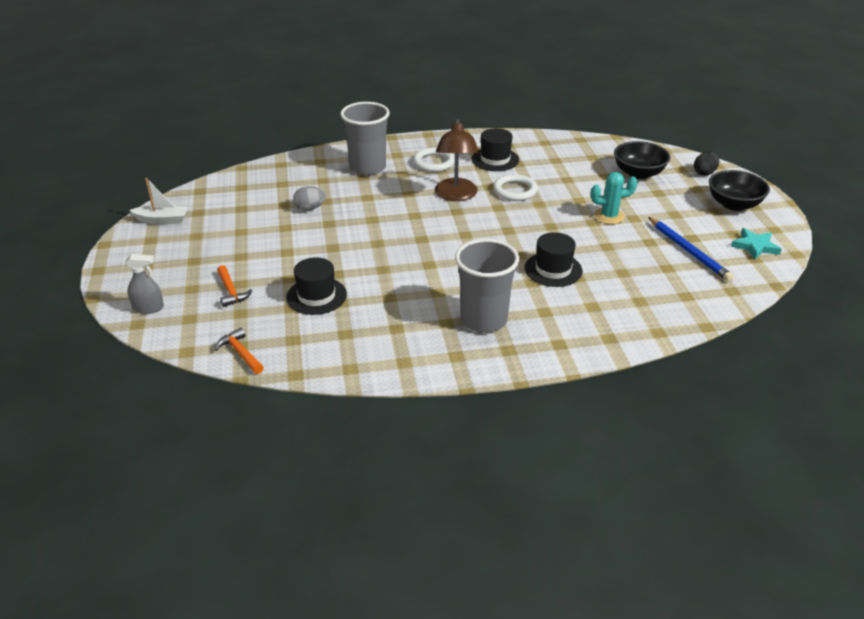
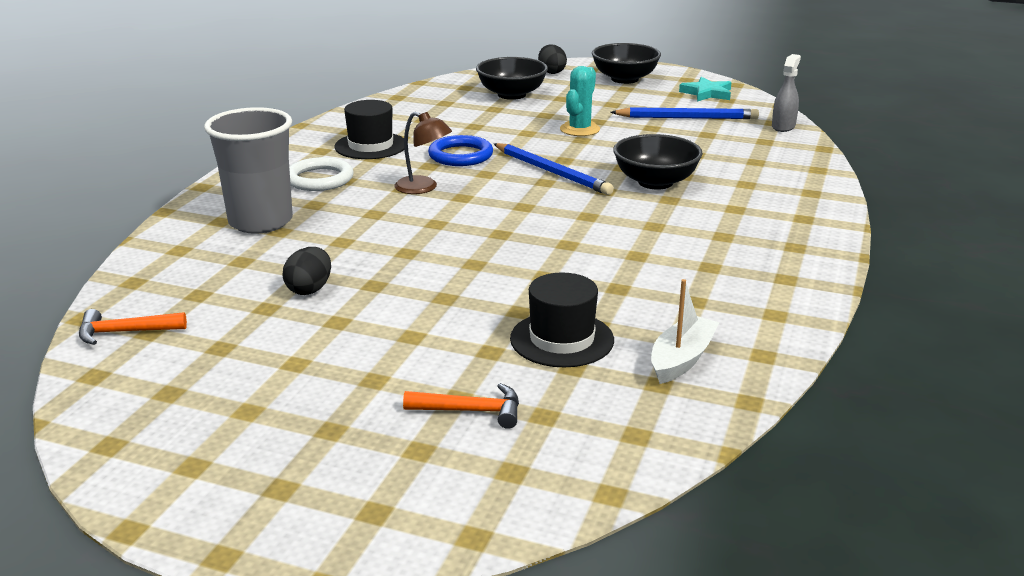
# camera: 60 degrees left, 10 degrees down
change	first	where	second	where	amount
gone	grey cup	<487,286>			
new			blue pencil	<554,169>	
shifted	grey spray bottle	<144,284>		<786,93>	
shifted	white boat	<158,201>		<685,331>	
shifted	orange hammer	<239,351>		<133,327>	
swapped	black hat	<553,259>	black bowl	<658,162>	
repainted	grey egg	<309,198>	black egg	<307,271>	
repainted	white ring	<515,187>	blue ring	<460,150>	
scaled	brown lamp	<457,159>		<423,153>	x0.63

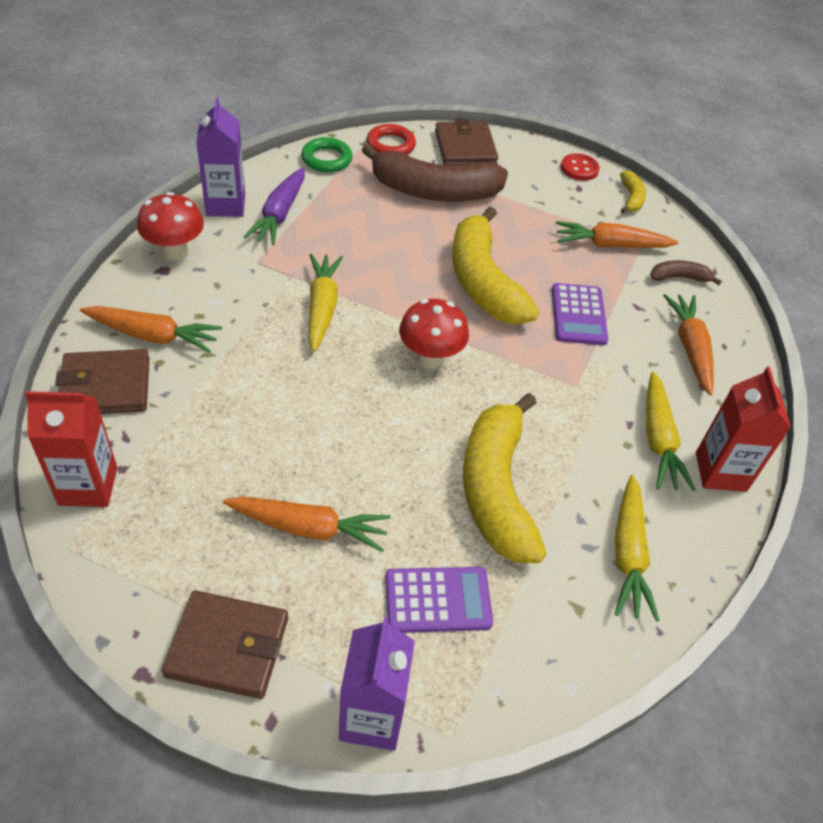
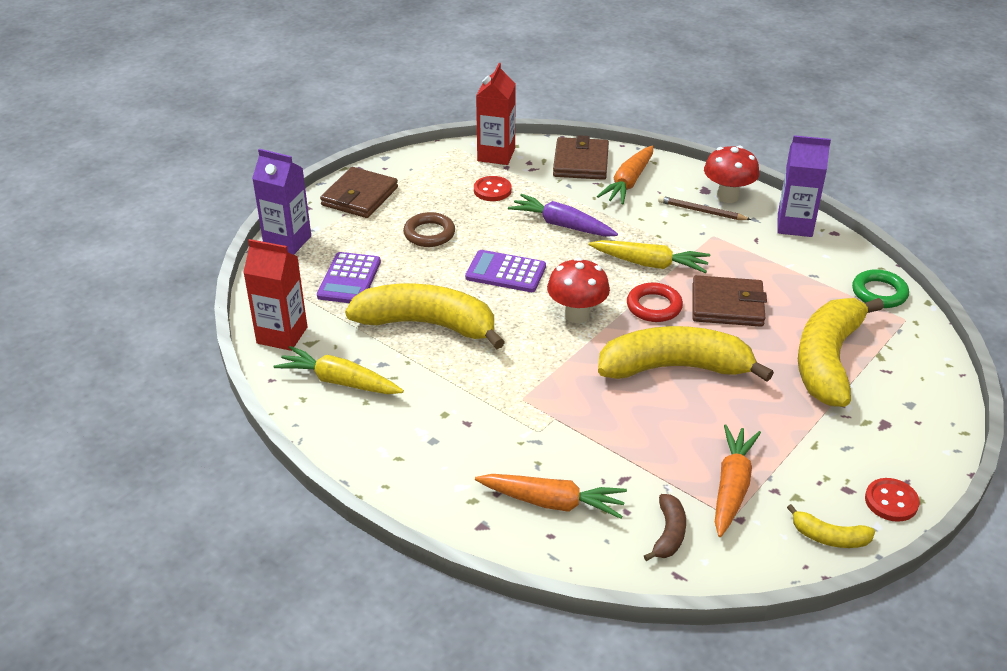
# camera: 110 degrees right, 10 degrees down
change	first	where	second	where	amount
gone	yellow carrot	<671,431>			
new			red button	<493,188>	
new			brown pencil	<704,208>	
shifted	purple carrot	<274,206>		<563,215>	
shifted	red ring	<391,139>		<655,302>	
shifted	brown wallet	<466,142>		<729,301>	
shifted	purple calculator	<580,314>		<505,271>	
shifted	red carton	<743,429>		<275,295>	
swapped	orange carrot	<307,524>	brown ring	<429,229>	
repainted	brown banana	<435,172>	yellow banana	<841,352>	

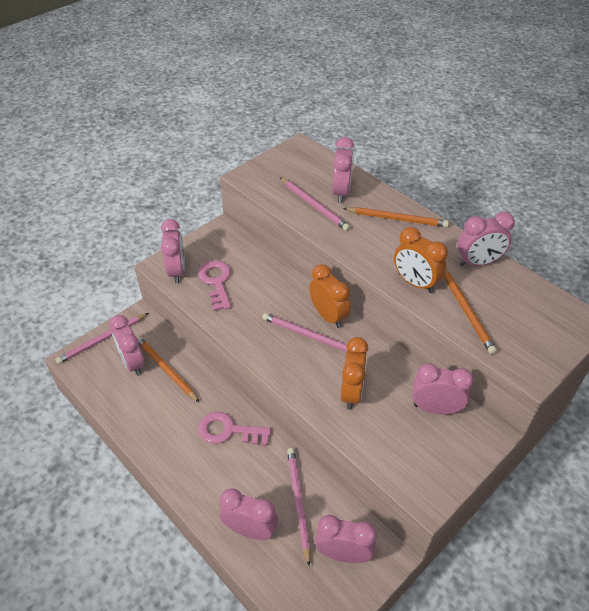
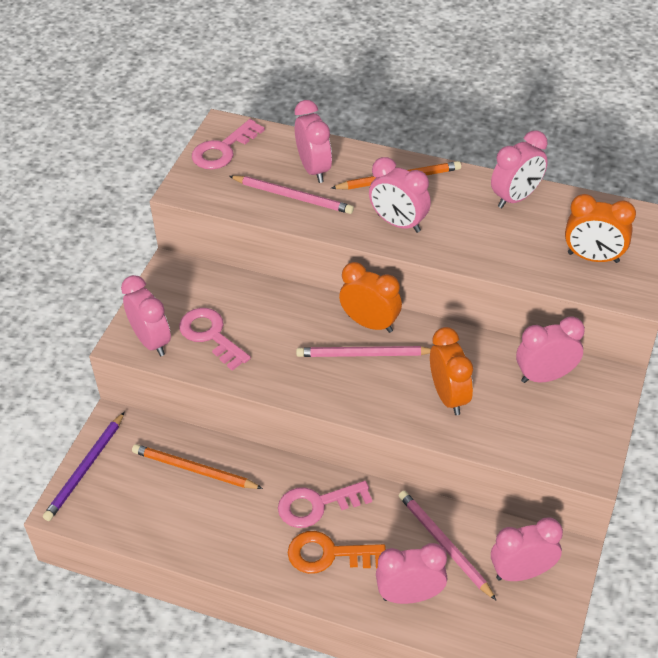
# camera: 25 degrees left, 0 degrees up
change	first	where	second	where	amount
gone	orange pencil	<470,312>			
new			pink key	<228,144>	
new			orange key	<337,552>	
shifted	pink clock	<127,345>		<400,195>	
shifted	orange clock	<421,260>		<600,228>	
repainted	pink pencil	<101,338>	purple pencil	<83,466>	

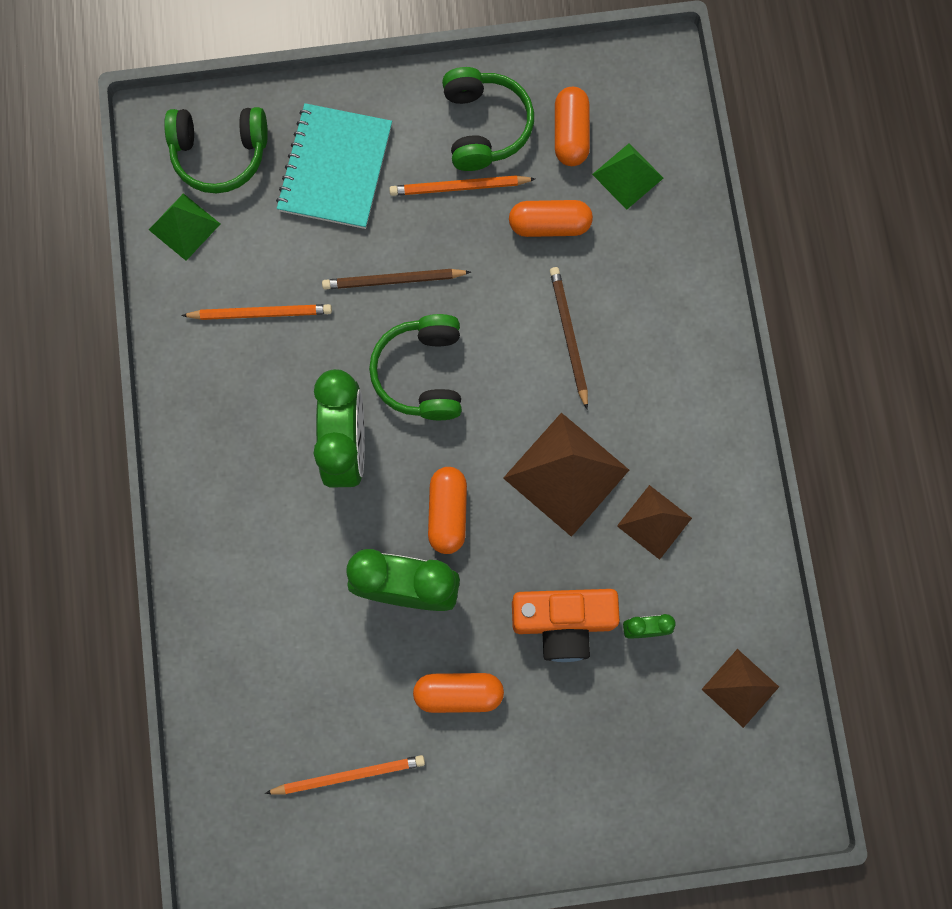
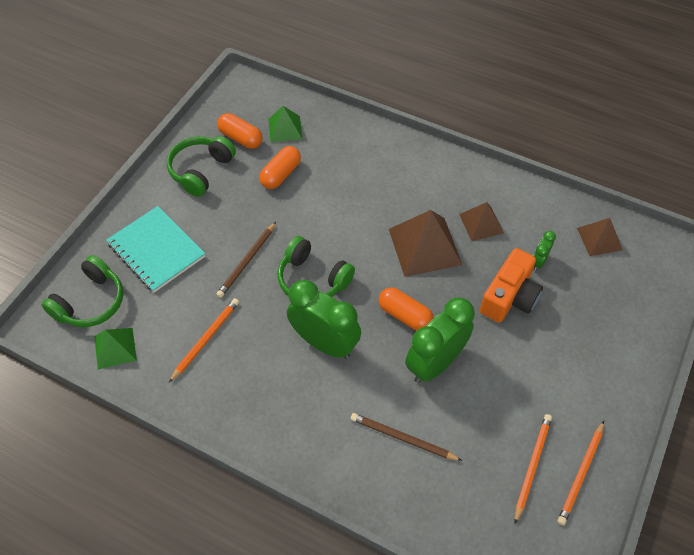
# camera: 55 degrees left, 20 degrees down
change	first	where	second	where	amount
gone	orange capsule	<458,693>			
shifted	orange pencil	<462,185>		<581,473>	
shifted	brown pencil	<569,338>		<406,437>	
rotated	green headphones	<488,119>		<201,166>	90 degrees counterclockwise

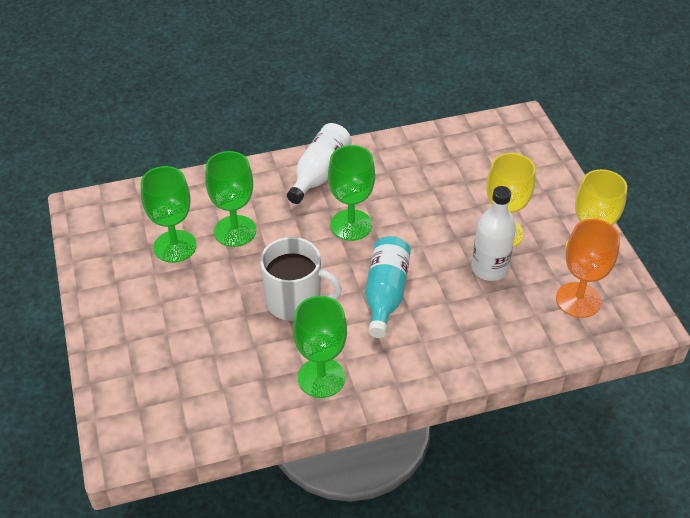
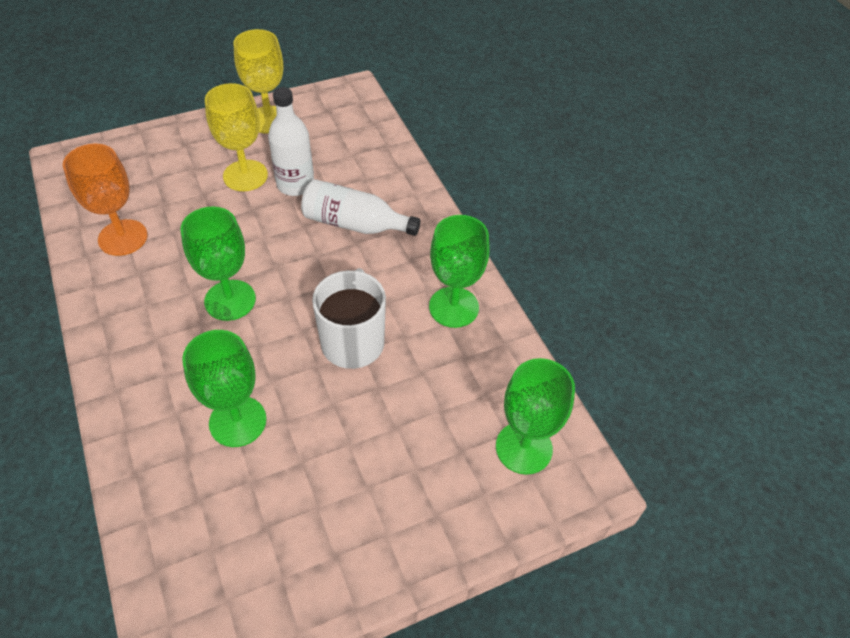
# camera: 100 degrees left, 5 degrees up
change	first	where	second	where	amount
gone	turquoise bottle	<388,287>			
shifted	green goblet	<169,214>		<535,416>	
shifted	white bottle	<319,163>		<361,207>	
shifted	orange goblet	<588,268>		<105,200>	

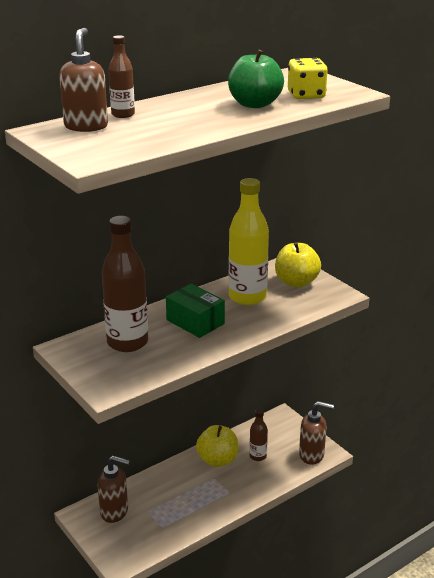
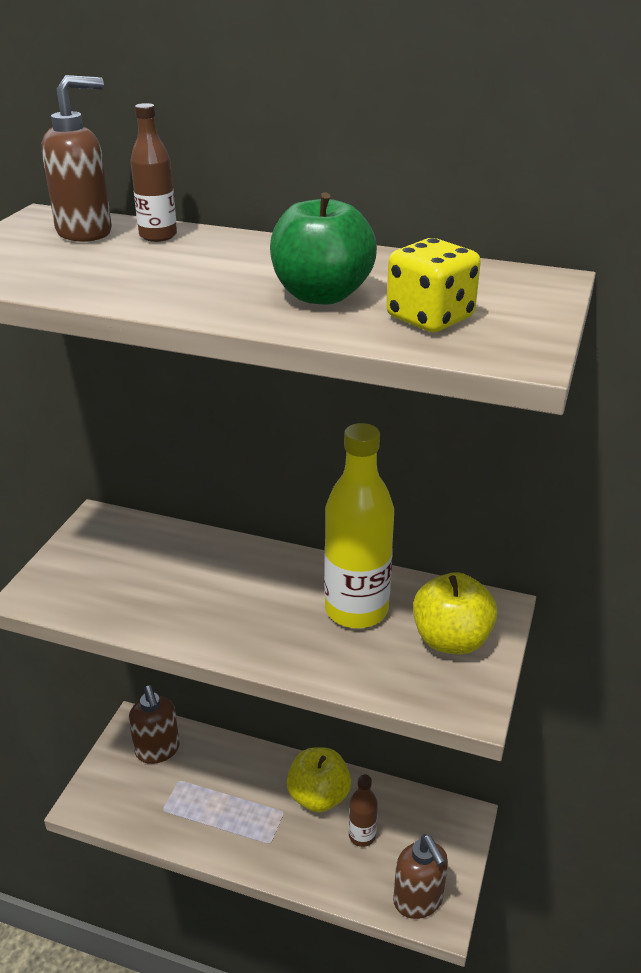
# camera: 55 degrees right, 5 degrees up
change	first	where	second	where	amount
gone	brown bottle	<125,284>			
gone	green box	<195,311>			

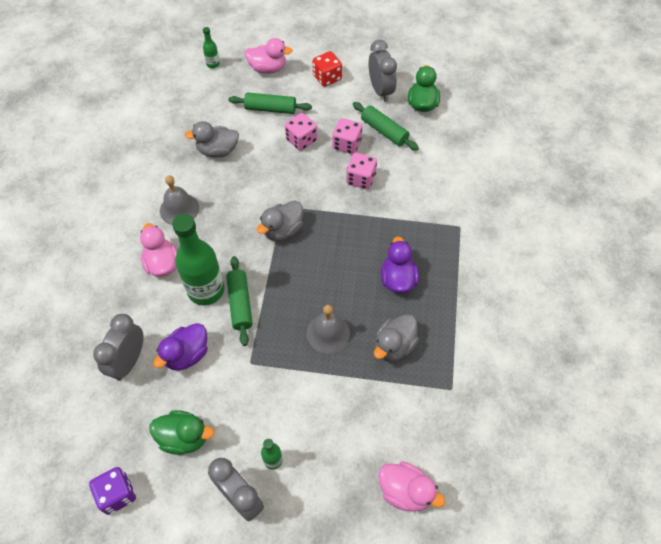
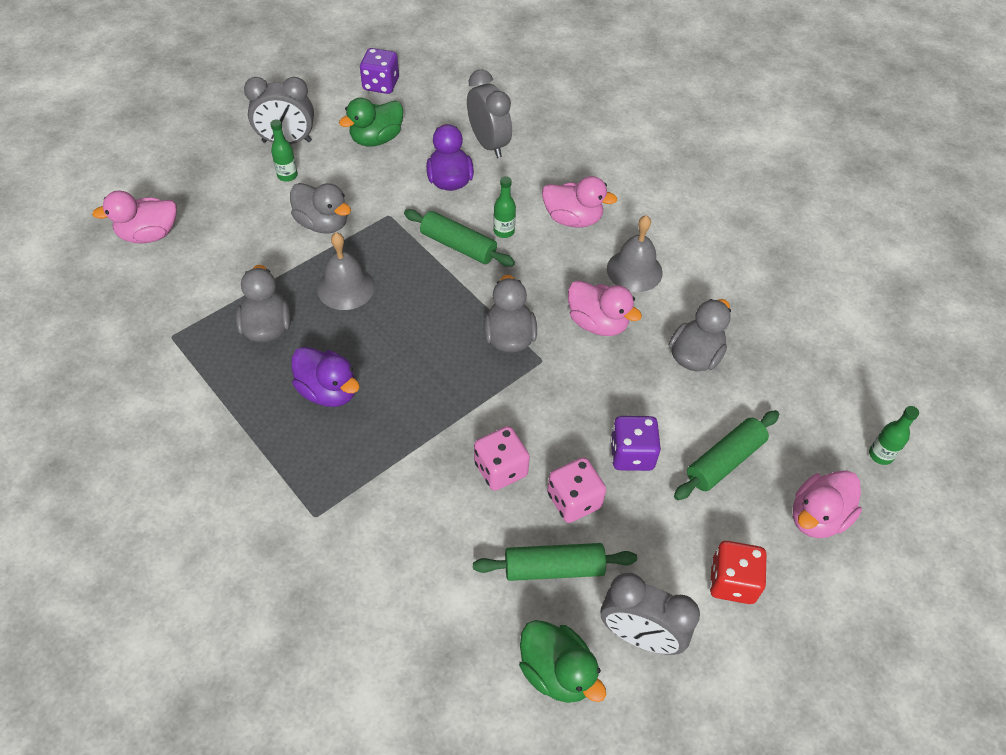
# camera: 130 degrees right, 5 degrees down
change	first	where	second	where	amount
new			grey duck	<320,208>	
new			pink duck	<605,308>	
repainted	pink dice	<301,132>	purple dice	<635,443>	
scaled	green bottle	<198,259>		<504,207>	x0.44

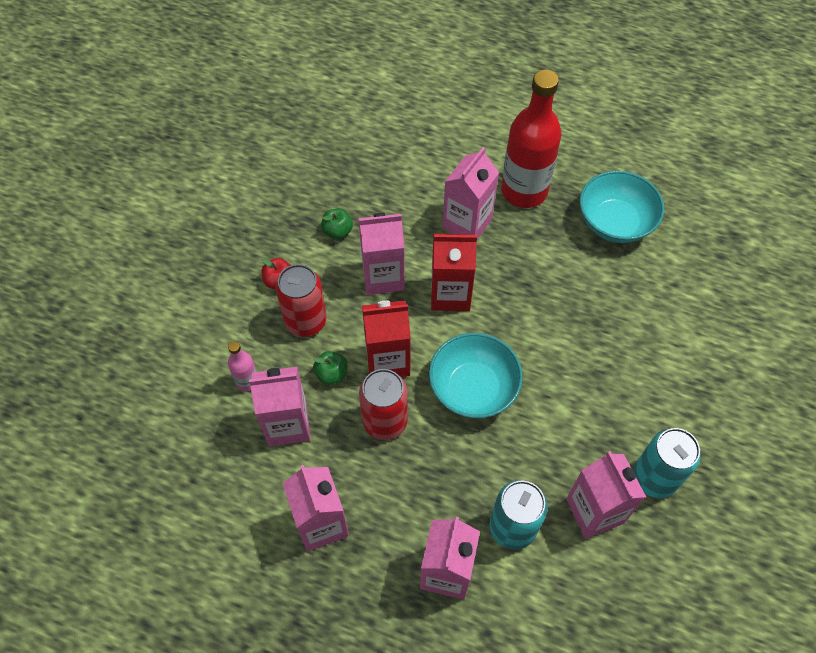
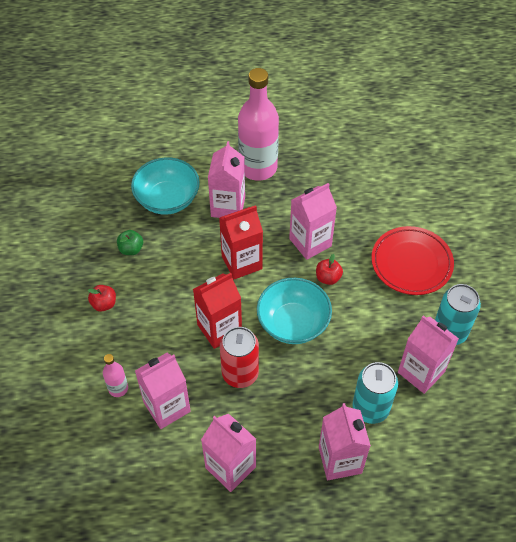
# camera: 25 degrees left, 5 degrees down
change	first	where	second	where	amount
gone	red can	<301,300>			
gone	green apple	<330,368>			
new			red apple	<329,269>	
new			red plate	<413,260>	
shifted	pink carton	<382,254>		<313,221>	
shifted	turquoise bowl	<622,207>		<165,186>	
repainted	red bottle	<531,139>	pink bottle	<258,124>	

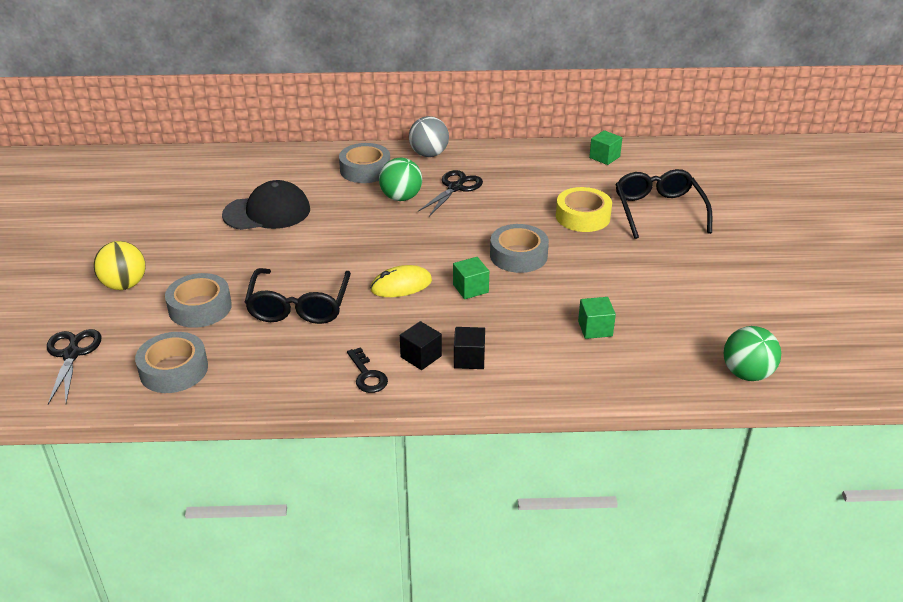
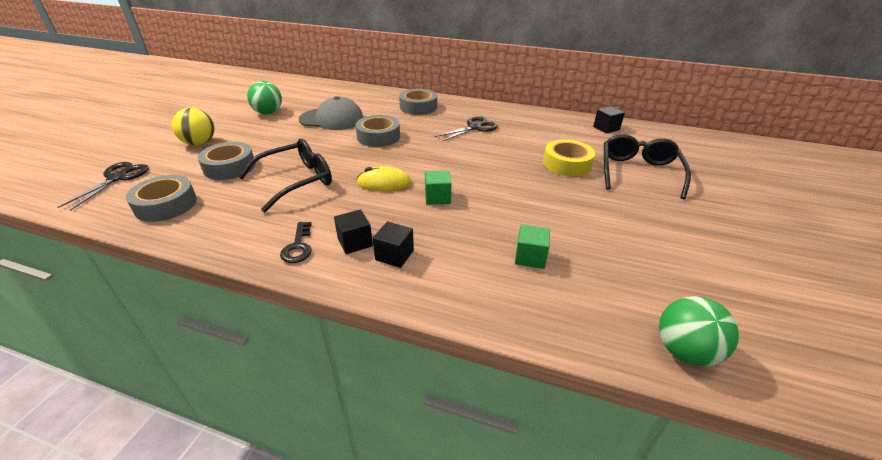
# camera: 20 degrees right, 0 degrees up
change	first	where	second	where	amount
gone	grey ball	<429,136>			
shifted	green ball	<400,179>		<264,97>	
shifted	grey tape	<519,248>		<377,131>	
repainted	black cap	<266,205>	grey cap	<331,113>	
repainted	green cube	<605,147>	black cube	<609,120>	
rotated	black glasses	<298,296>		<285,175>	150 degrees counterclockwise

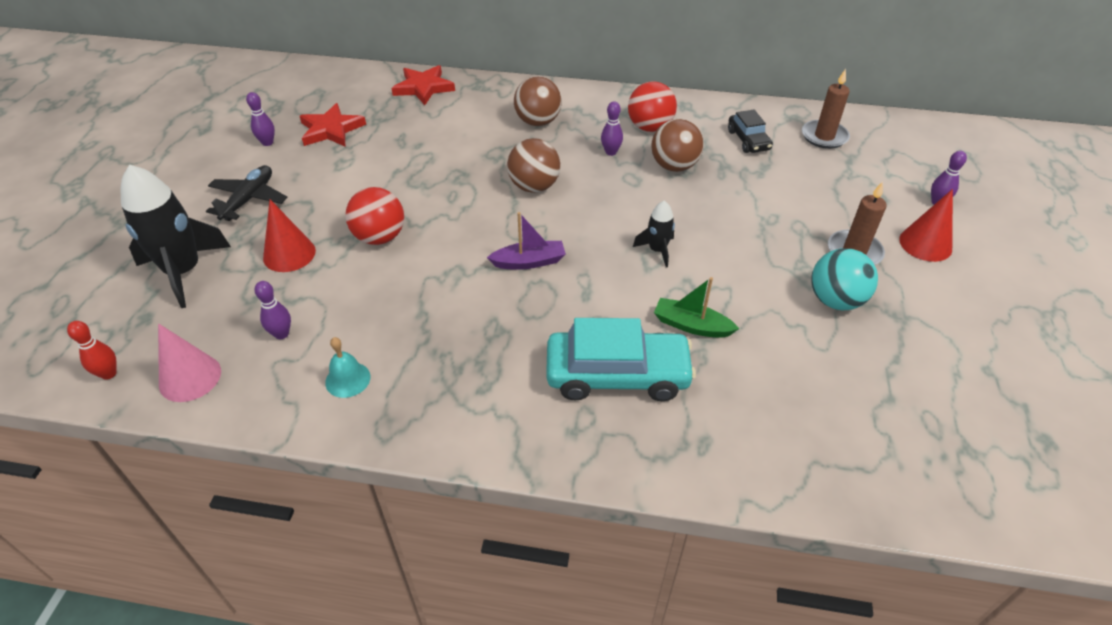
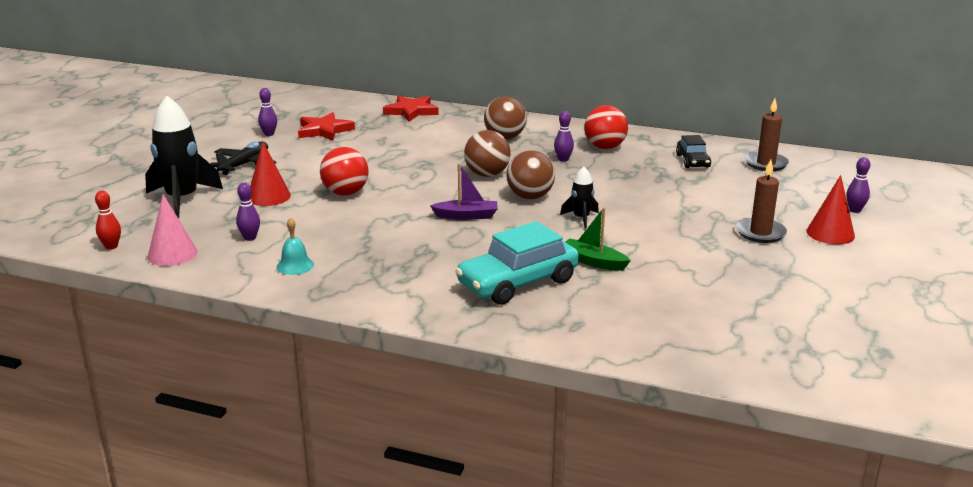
# camera: 10 degrees right, 20 degrees down
change	first	where	second	where	amount
gone	turquoise ball	<844,279>			
shifted	brown ball	<677,145>		<531,174>	
rotated	turquoise car	<621,359>		<517,263>	135 degrees clockwise

